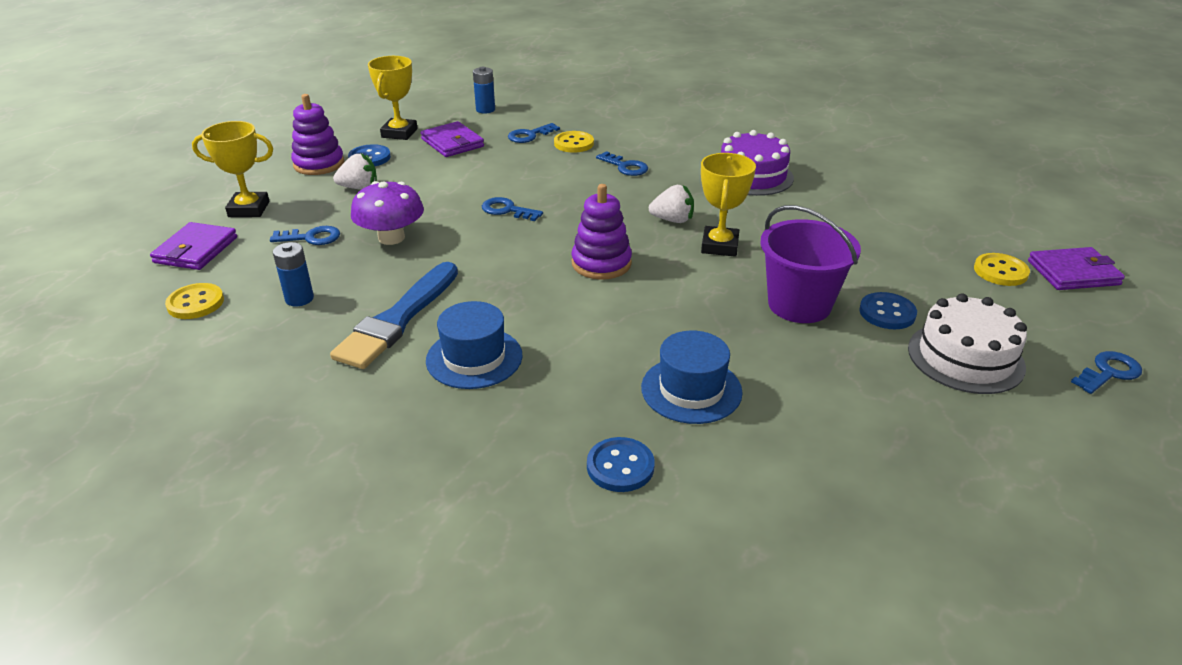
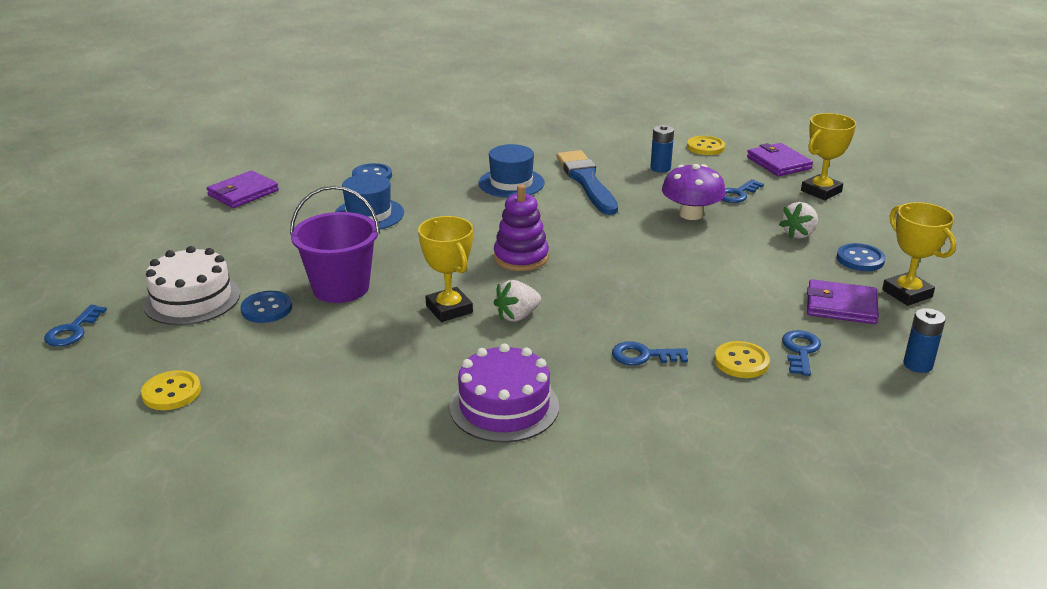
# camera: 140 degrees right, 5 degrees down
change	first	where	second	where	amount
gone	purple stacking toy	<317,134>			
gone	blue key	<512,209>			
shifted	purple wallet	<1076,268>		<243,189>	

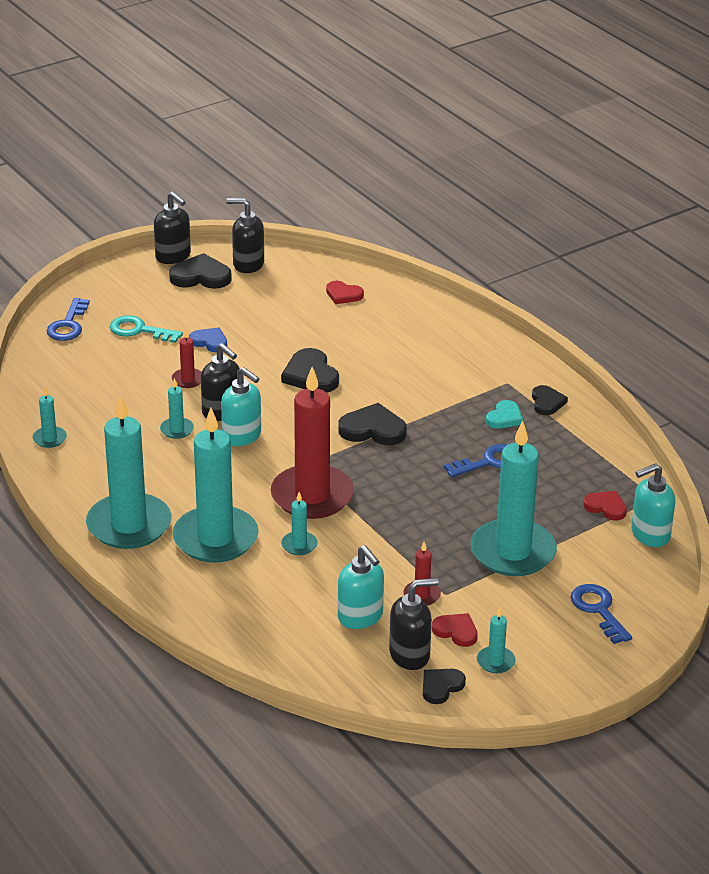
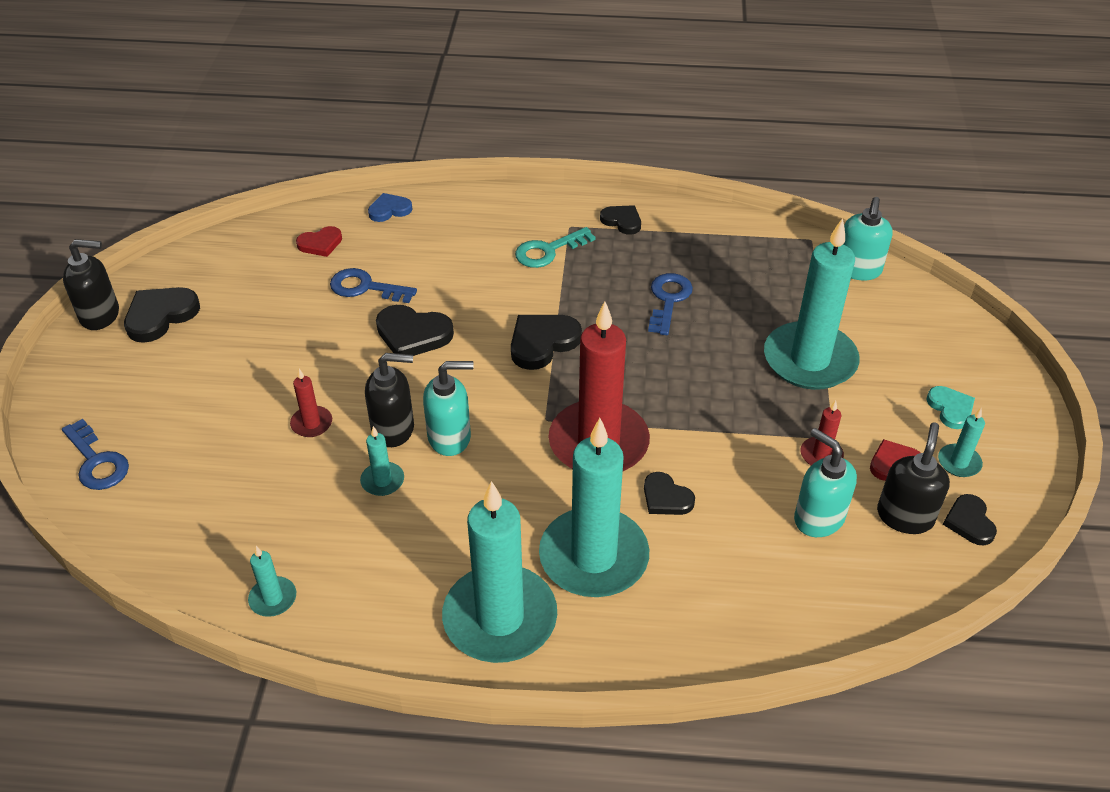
# camera: 50 degrees left, 10 degrees up
change	first	where	second	where	amount
gone	black soap dispenser	<245,235>			
gone	red heart	<605,505>			
shifted	turquoise key	<146,329>		<555,247>	
shifted	blue heart	<208,339>		<390,207>	
shifted	turquoise heart	<504,414>		<951,407>	
shifted	blue key	<601,614>		<373,285>	
swapped	turquoise candle	<299,523>	black heart	<669,493>	
rotated	turquoise soap dispenser	<361,587>		<825,482>	135 degrees counterclockwise

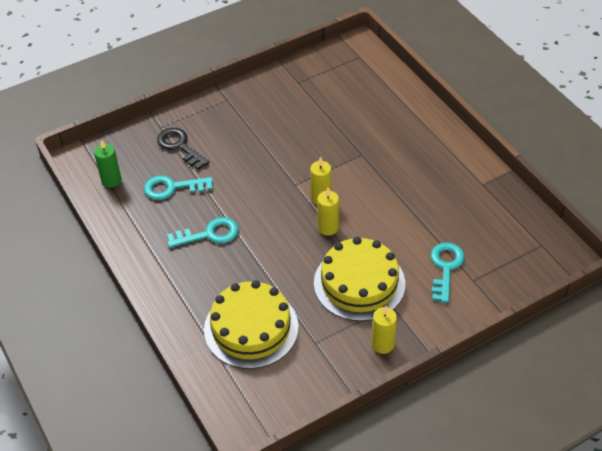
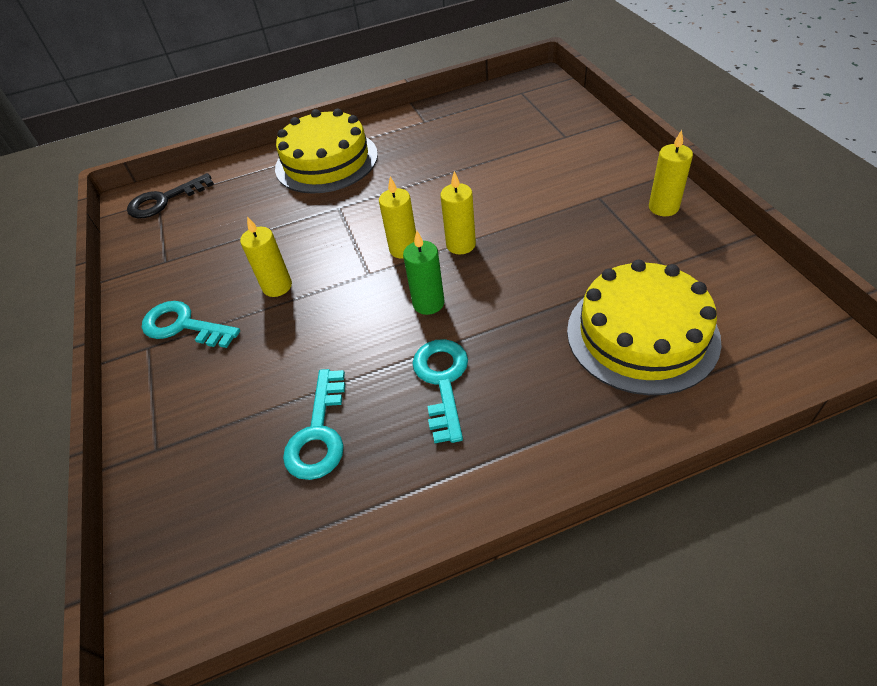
# camera: 75 degrees left, 0 degrees up
change	first	where	second	where	amount
new			yellow candle	<266,256>	
shifted	green candle	<107,163>		<423,273>	
shifted	black key	<183,149>		<170,196>	
shifted	yellow cake	<359,279>		<326,151>	
shifted	turquoise key	<448,272>		<191,324>	

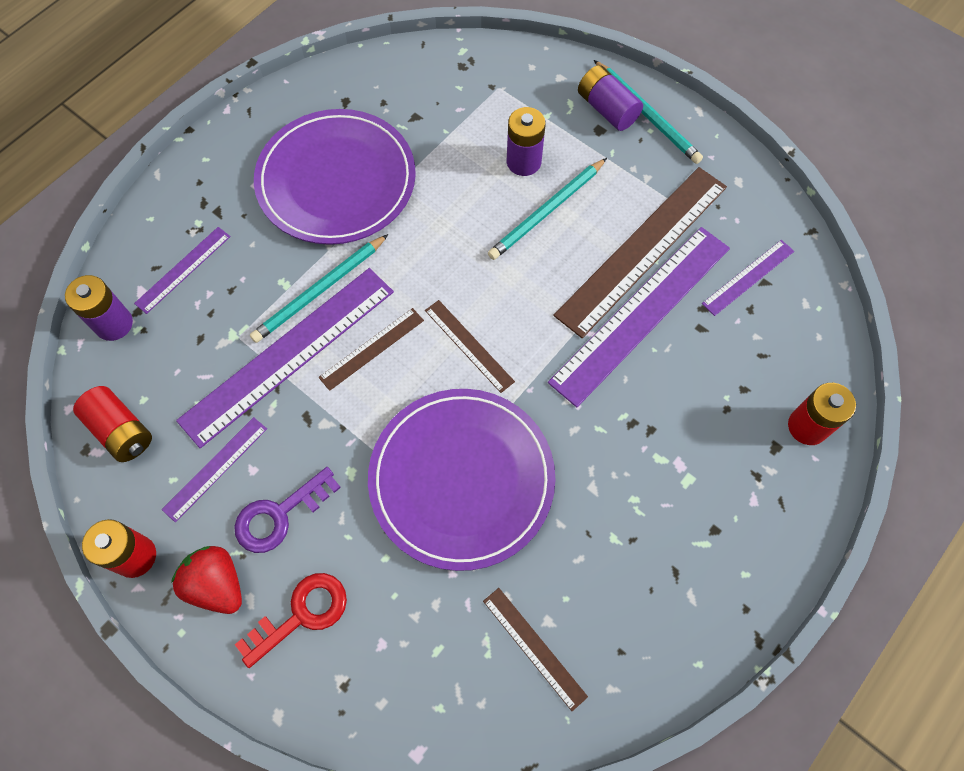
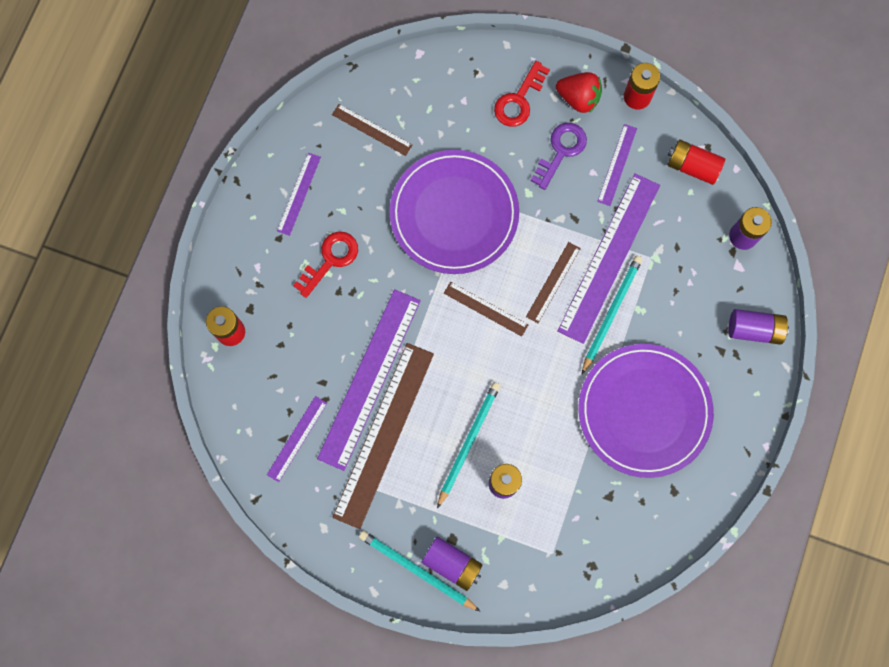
# camera: 160 degrees right, 10 degrees up
change	first	where	second	where	amount
new			red key	<325,264>	
new			purple battery	<759,327>	
shifted	purple ruler	<182,270>		<299,194>	

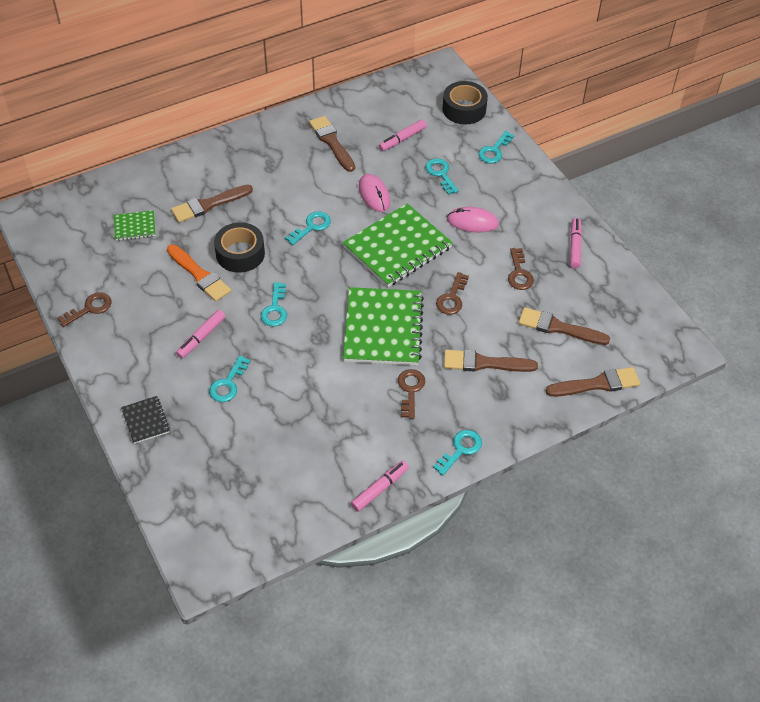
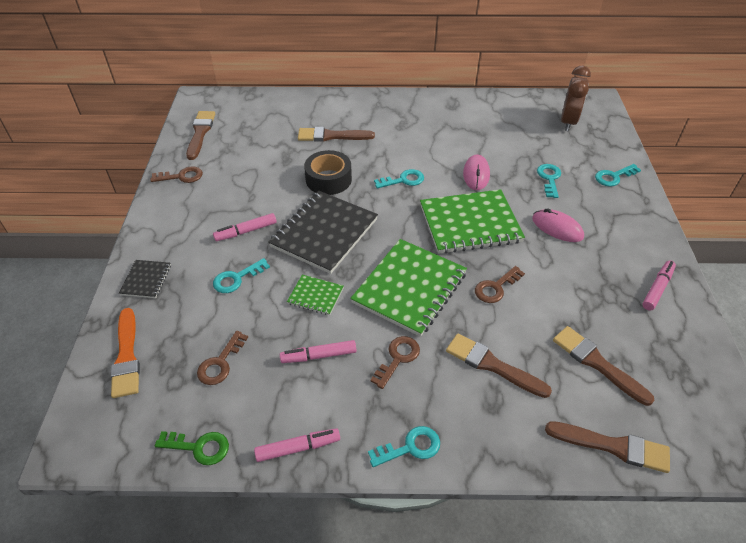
# camera: 30 degrees right, 5 degrees down
change	first	where	second	where	amount
gone	black tape	<465,103>			
new			green key	<192,448>	
new			brown clock	<576,98>	
shifted	green notebook	<135,225>		<315,295>	
shifted	orange brush	<199,272>		<125,353>	
shifted	brown brush	<332,144>		<200,135>	
shifted	pink marker	<403,135>		<318,351>	
shifted	brown key	<521,269>		<222,358>	
swapped	turquoise key	<274,304>	black notebook	<323,232>	

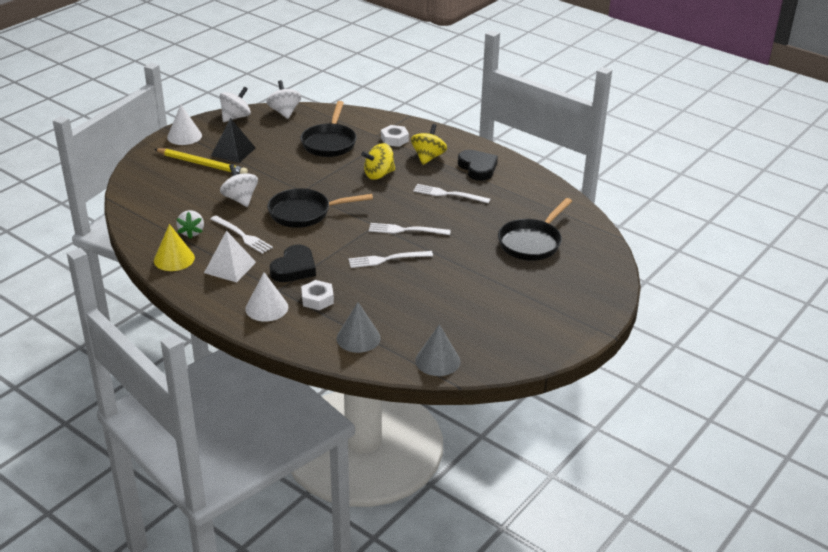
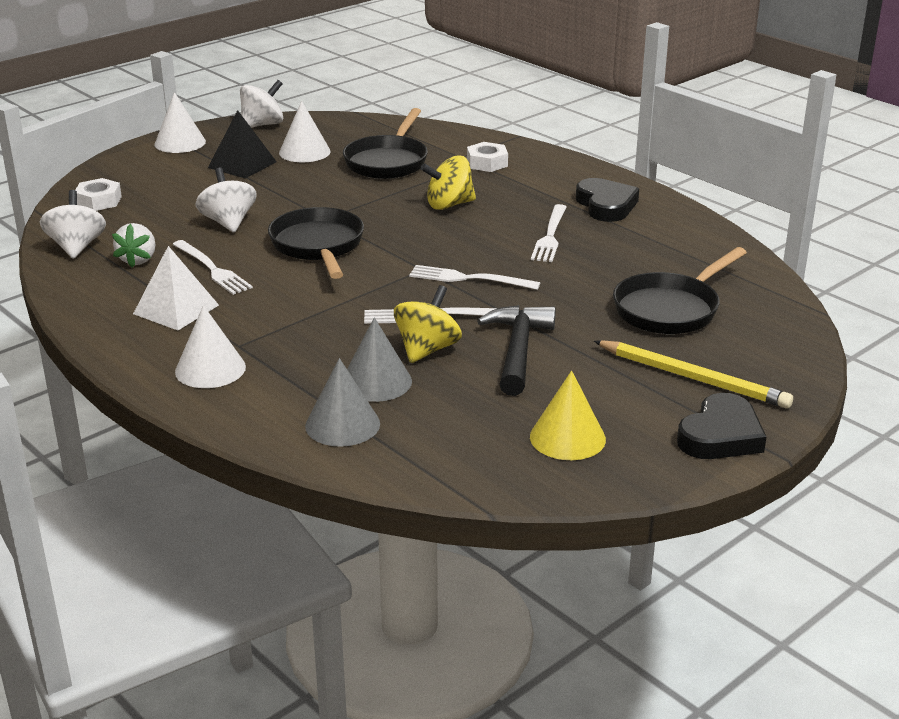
# camera: 10 degrees right, 5 degrees down
change	first	where	second	where	amount
new			white cone	<305,131>	
new			black hammer	<516,350>	
shifted	yellow pencil	<201,161>		<693,374>	
shifted	yellow cone	<174,247>		<568,415>	
shifted	white spinning top	<283,99>		<73,224>	
shifted	black heart	<293,263>		<721,426>	
shifted	white nut	<317,295>		<98,194>	
shifted	yellow spinning top	<429,144>		<428,324>	
shifted	grey cone	<438,350>		<379,359>	
rotated	black pan	<320,208>		<316,243>	75 degrees clockwise
rotated	white fork	<451,193>		<548,233>	105 degrees counterclockwise

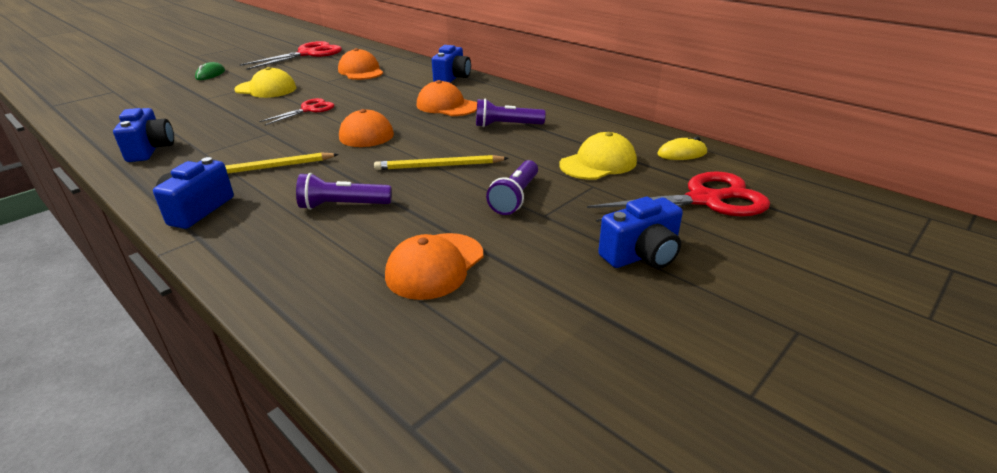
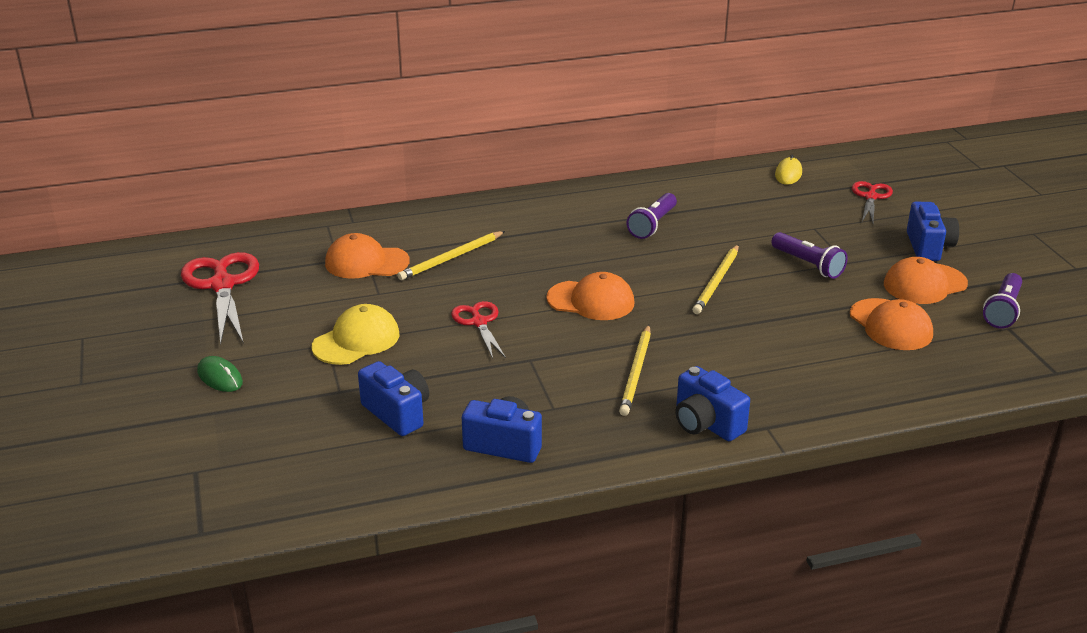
# camera: 60 degrees left, 0 degrees up
change	first	where	second	where	amount
gone	yellow cap	<598,156>			
new			yellow pencil	<451,255>	
shifted	purple flashlight	<344,191>		<1002,301>	
shifted	orange cap	<447,98>		<926,280>	
shifted	blue camera	<451,64>		<393,398>	
scaled	red scissors	<678,196>		<872,202>	x0.59

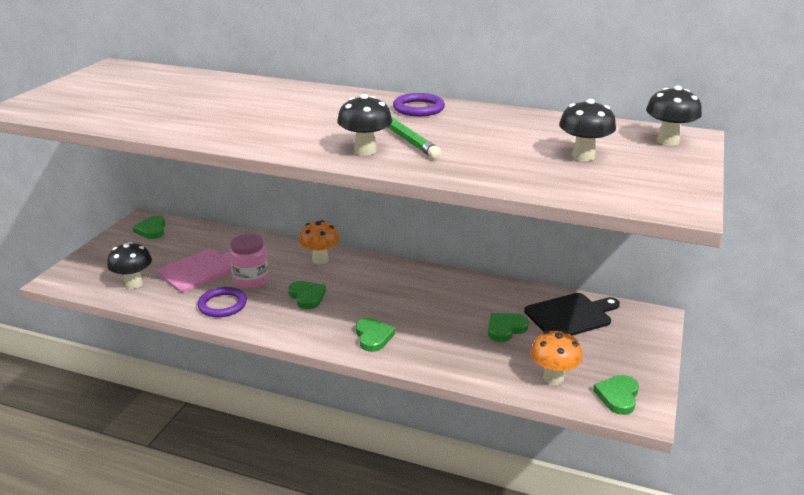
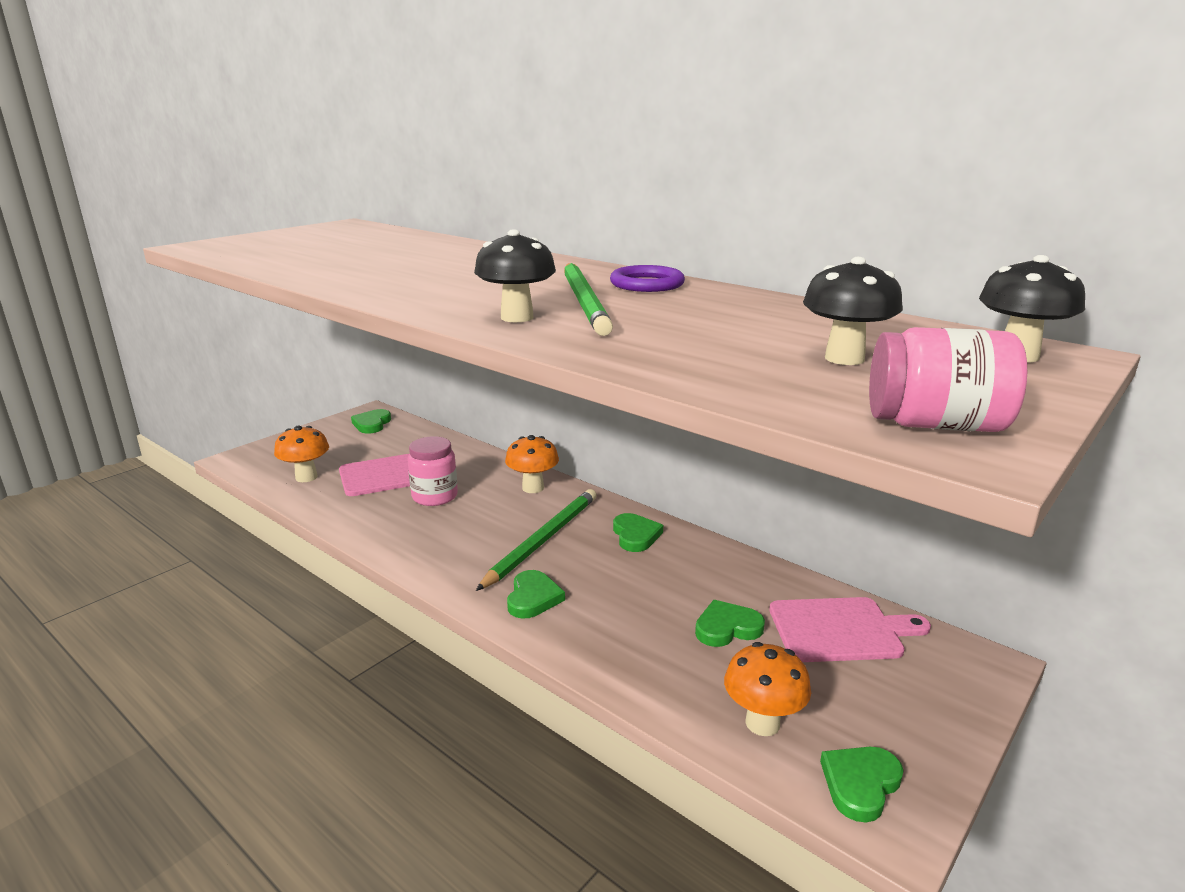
# camera: 20 degrees right, 5 degrees down
change	first	where	second	where	amount
gone	purple ring	<222,302>			
new			green pencil	<536,540>	
new			pink jar	<948,379>	
shifted	green heart	<307,295>		<638,532>	
repainted	black mushroom	<129,265>	orange mushroom	<301,453>	
repainted	black cutting board	<572,314>	pink cutting board	<850,629>	

